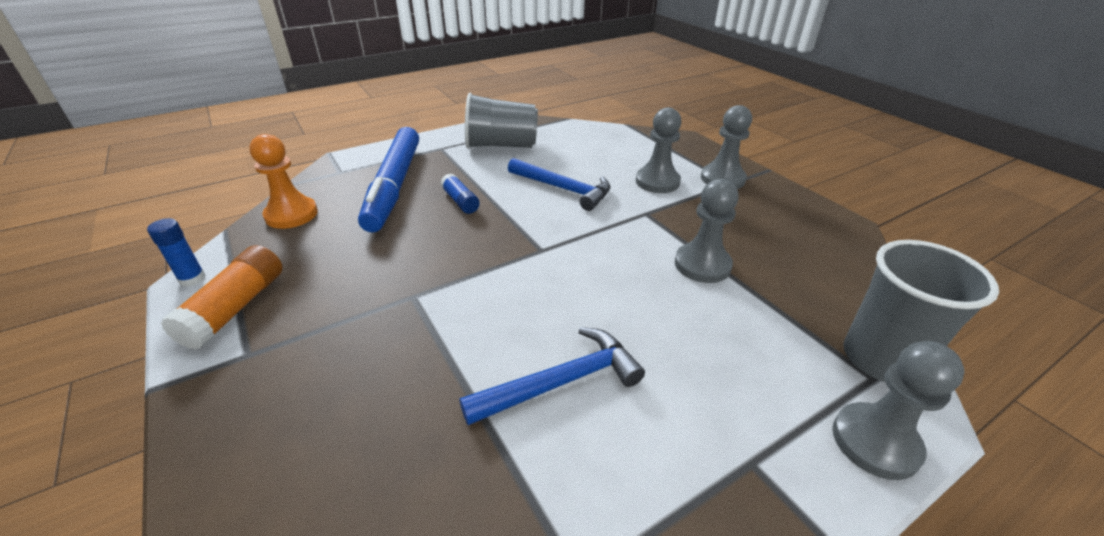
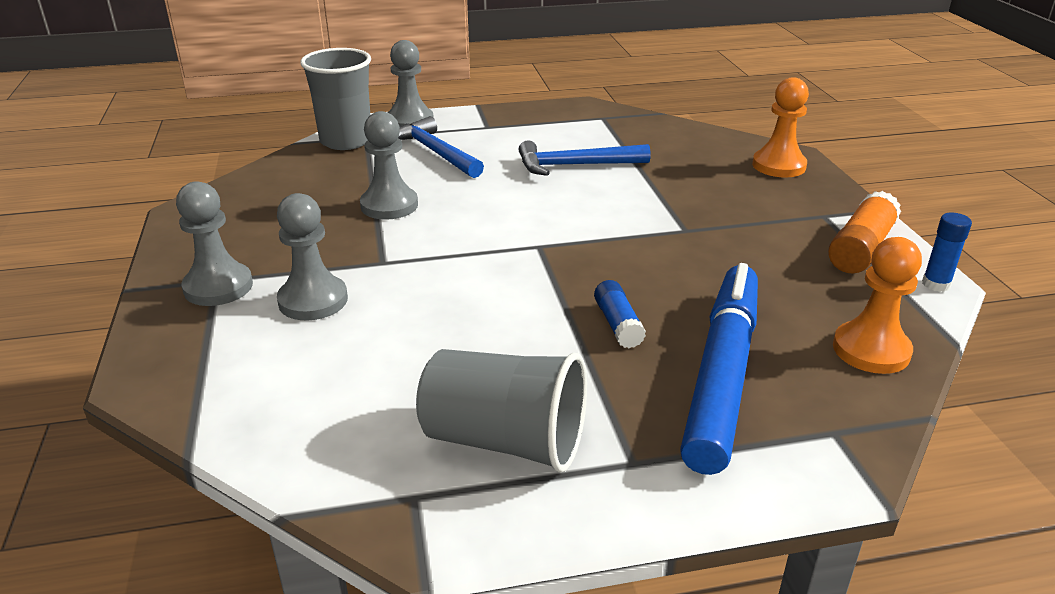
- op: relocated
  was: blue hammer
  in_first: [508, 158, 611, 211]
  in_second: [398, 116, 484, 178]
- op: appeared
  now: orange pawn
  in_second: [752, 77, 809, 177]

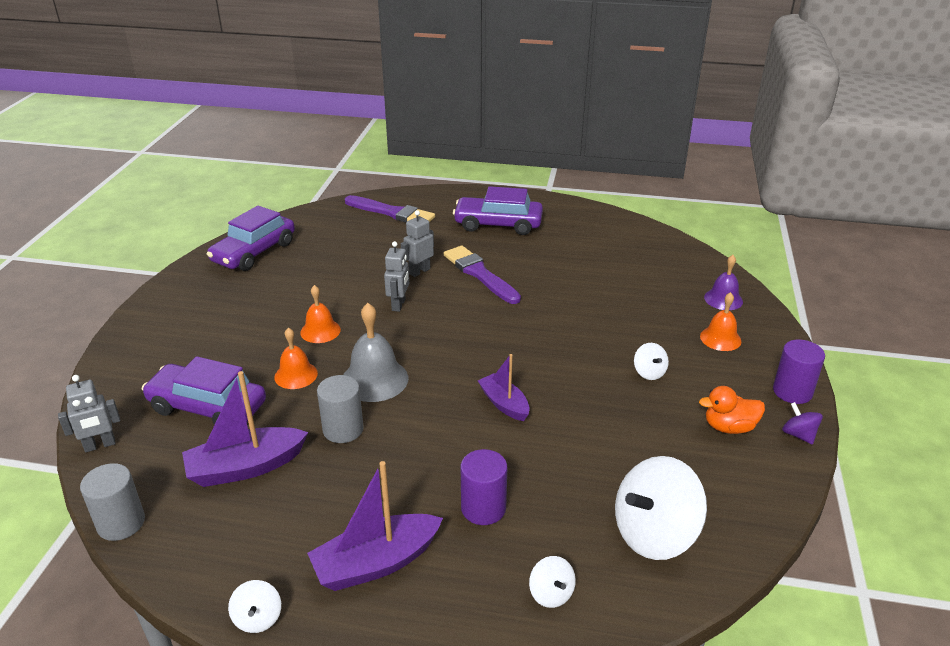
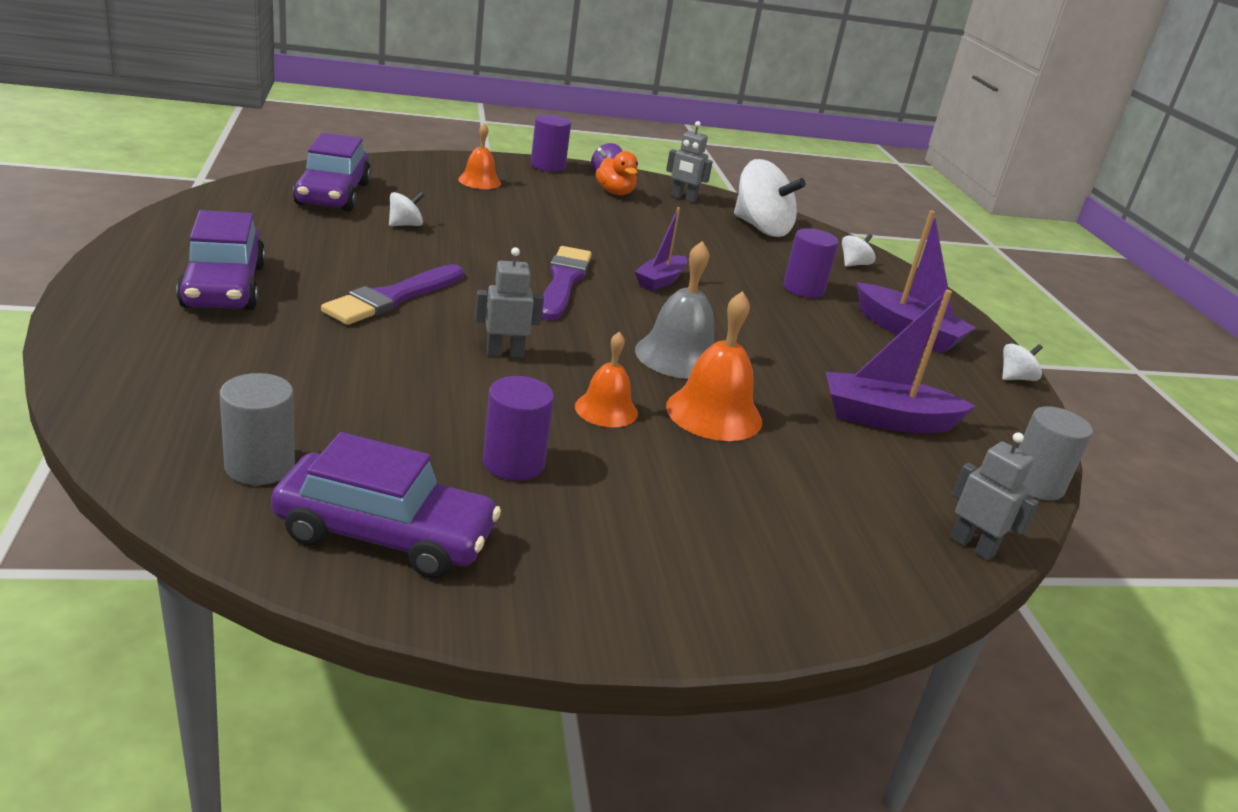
- op: relocated
  was: purple car
  in_first: [142, 356, 266, 425]
  in_second: [293, 133, 371, 211]
- op: spun
  was: purple boat
  in_first: [182, 371, 308, 487]
  in_second: [826, 290, 976, 433]
  clockwise: 135
- op: size
  was: orange bell
  in_first: [274, 328, 318, 389]
  in_second: [666, 291, 762, 441]
  ratio: 1.57
- op: relocated
  was: grey cylinder
  in_first: [317, 375, 364, 443]
  in_second: [220, 373, 295, 485]
- op: relocated
  was: purple brush
  in_first: [345, 195, 435, 222]
  in_second: [542, 246, 592, 321]
- op: relocated
  was: grey robot
  in_first: [401, 210, 434, 277]
  in_second: [666, 121, 713, 203]
- op: relocated
  was: white spinning top
  in_first: [634, 343, 669, 380]
  in_second: [389, 192, 424, 226]
- op: missing
  was: purple bell
  in_first: [704, 255, 743, 310]
- op: appeared
  now: purple cylinder
  in_second: [483, 376, 554, 481]

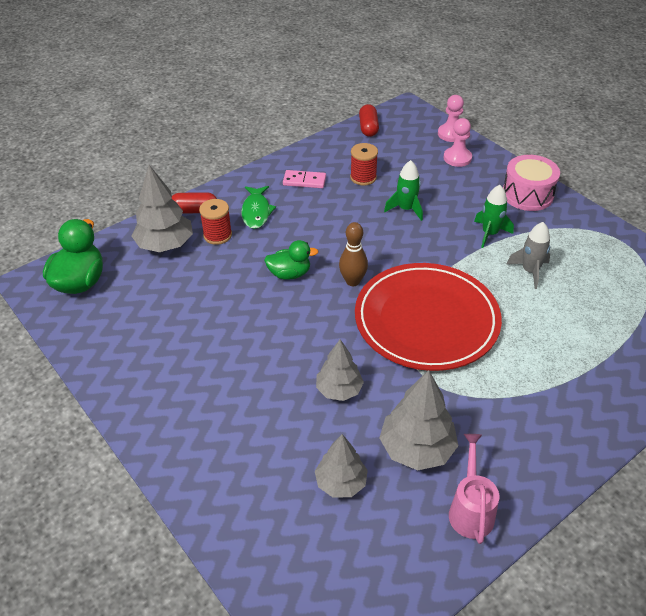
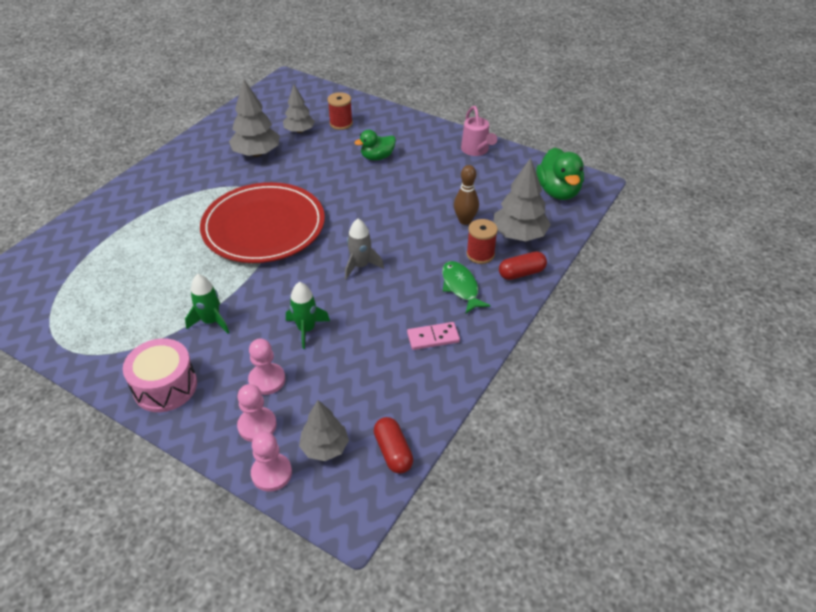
- op: relocated
  was: green duck
  in_first: [264, 240, 319, 280]
  in_second: [354, 130, 396, 160]
- op: relocated
  was: grey tree
  in_first: [316, 339, 364, 401]
  in_second: [299, 400, 349, 461]
- op: relocated
  was: brown bowling pin
  in_first: [339, 222, 368, 286]
  in_second: [454, 165, 479, 225]
- op: relocated
  was: red spool
  in_first: [350, 143, 378, 186]
  in_second: [327, 92, 353, 130]
- op: relocated
  was: pink watering can
  in_first: [449, 434, 499, 544]
  in_second: [461, 106, 497, 156]
- op: relocated
  was: grey rocket
  in_first: [506, 222, 550, 289]
  in_second: [345, 219, 384, 279]
- op: appeared
  now: pink pawn
  in_second: [248, 339, 285, 395]

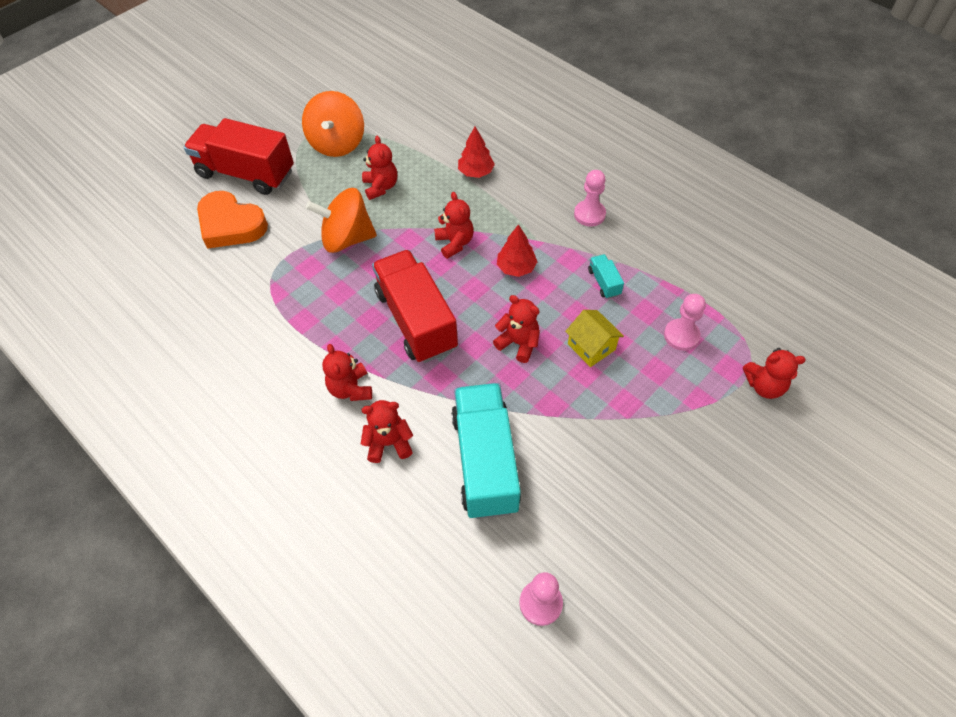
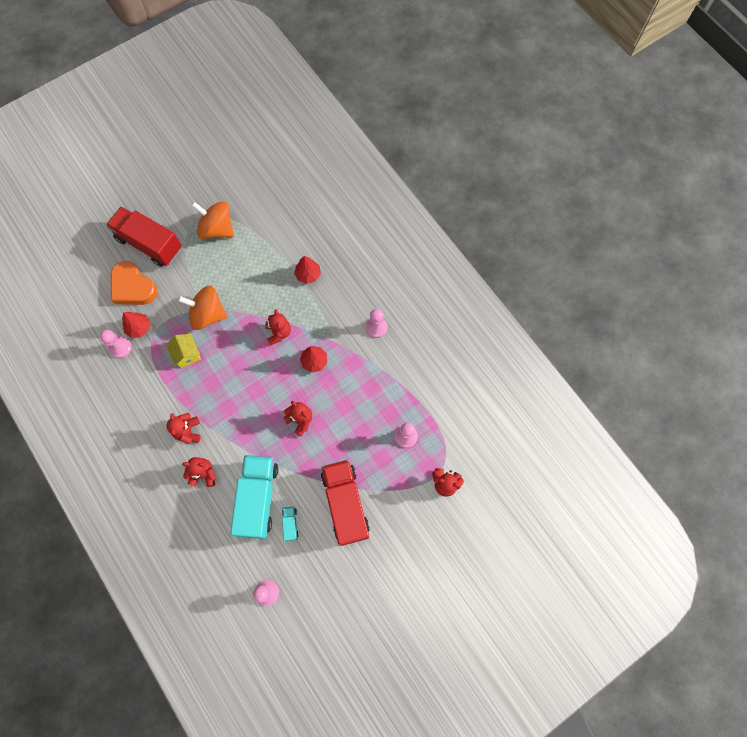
- op: spun
  was: orange spinning top
  in_first: [302, 91, 364, 157]
  in_second: [191, 201, 234, 239]
  clockwise: 105
- op: missing
  was: red teddy bear
  in_first: [362, 136, 397, 200]
- op: relocated
  was: red truck
  in_first: [372, 250, 458, 363]
  in_second: [321, 459, 370, 546]
- op: relocated
  was: yellow house
  in_first: [565, 310, 624, 367]
  in_second: [166, 334, 201, 368]
- op: relocated
  was: turquoise truck
  in_first: [588, 254, 624, 299]
  in_second: [282, 506, 299, 541]
- op: appeared
  now: pink pawn
  in_second: [100, 330, 132, 358]
- op: appeared
  now: red tree
  in_second: [122, 312, 150, 338]

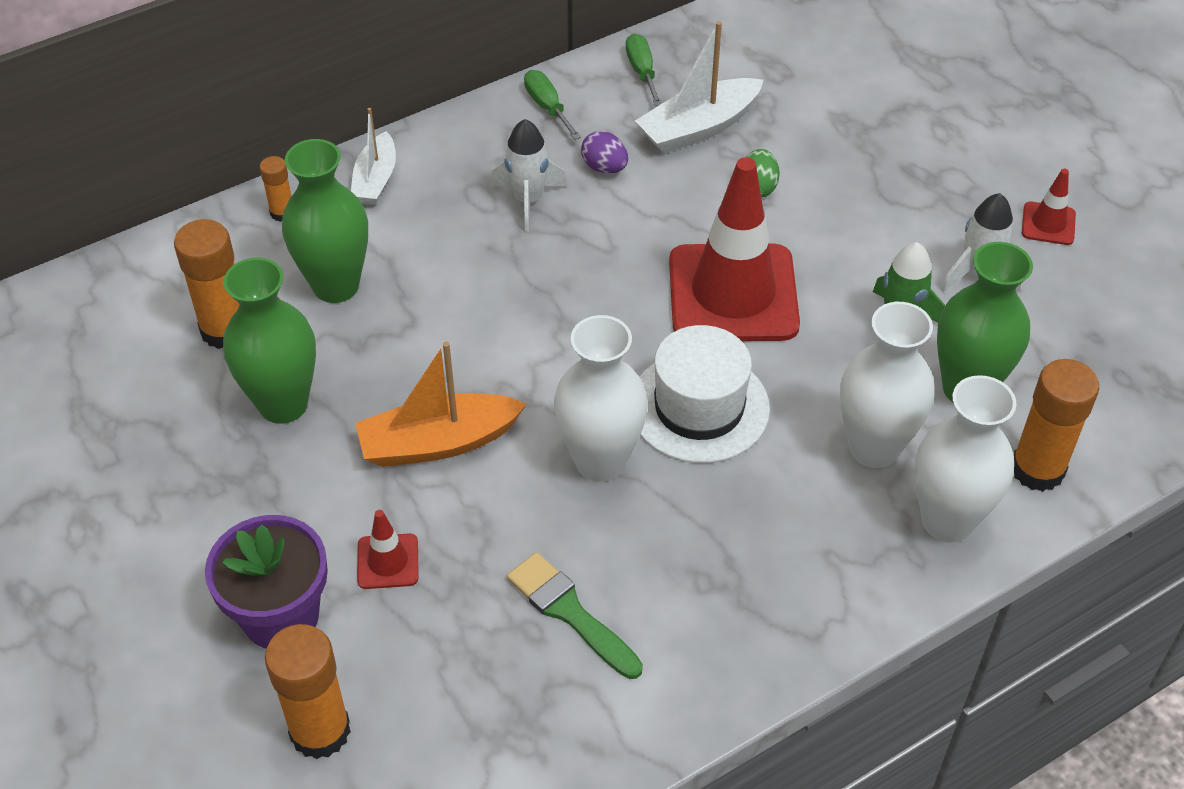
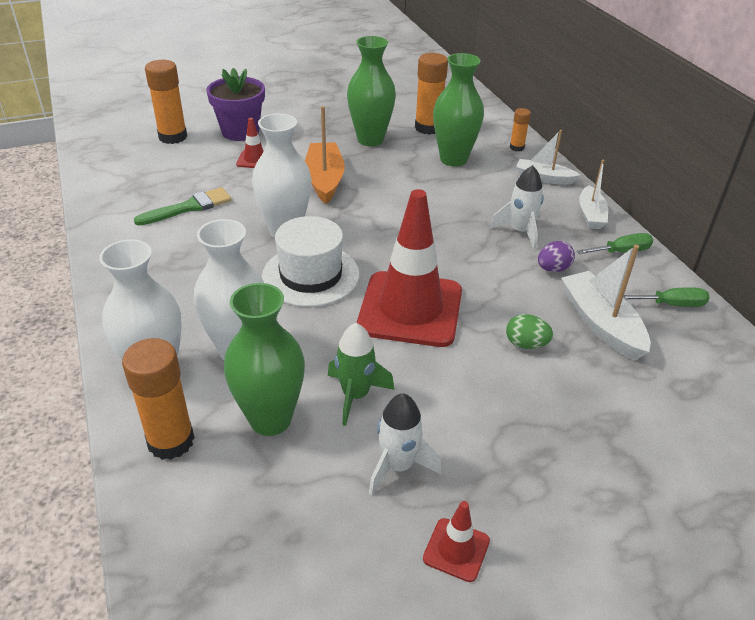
- op: appeared
  now: white boat
  in_second: [579, 160, 608, 229]

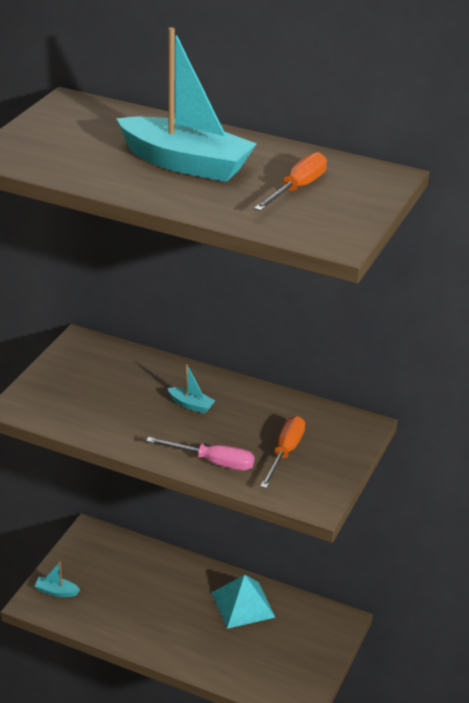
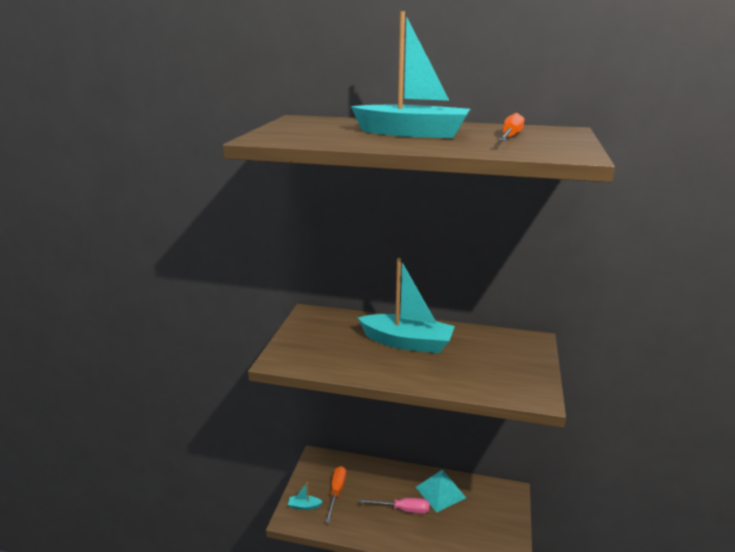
- op: relocated
  was: pink screwdriver
  in_first: [146, 437, 255, 470]
  in_second: [359, 498, 429, 514]
- op: size
  was: turquoise boat
  in_first: [168, 364, 215, 414]
  in_second: [358, 258, 455, 353]
  ratio: 2.5
- op: relocated
  was: orange screwdriver
  in_first: [260, 416, 305, 489]
  in_second: [325, 466, 346, 523]

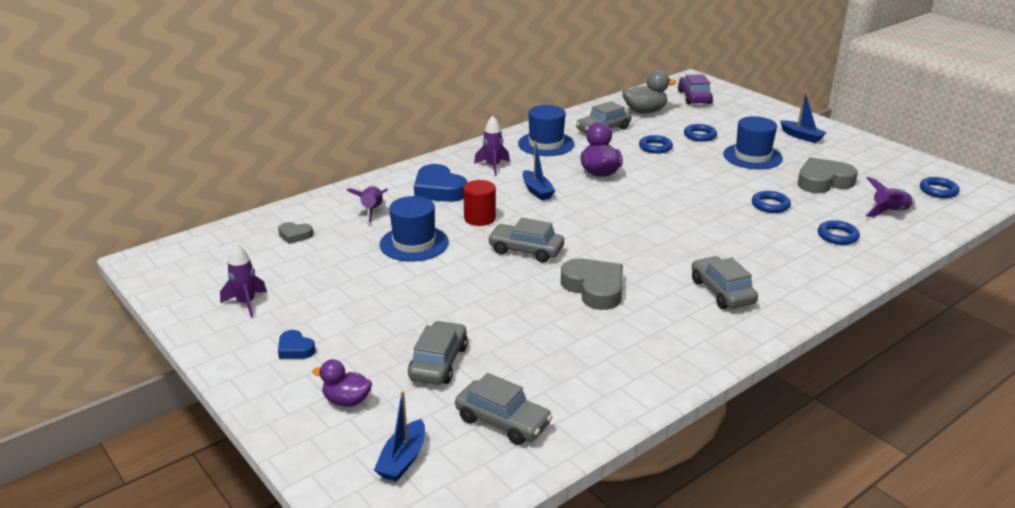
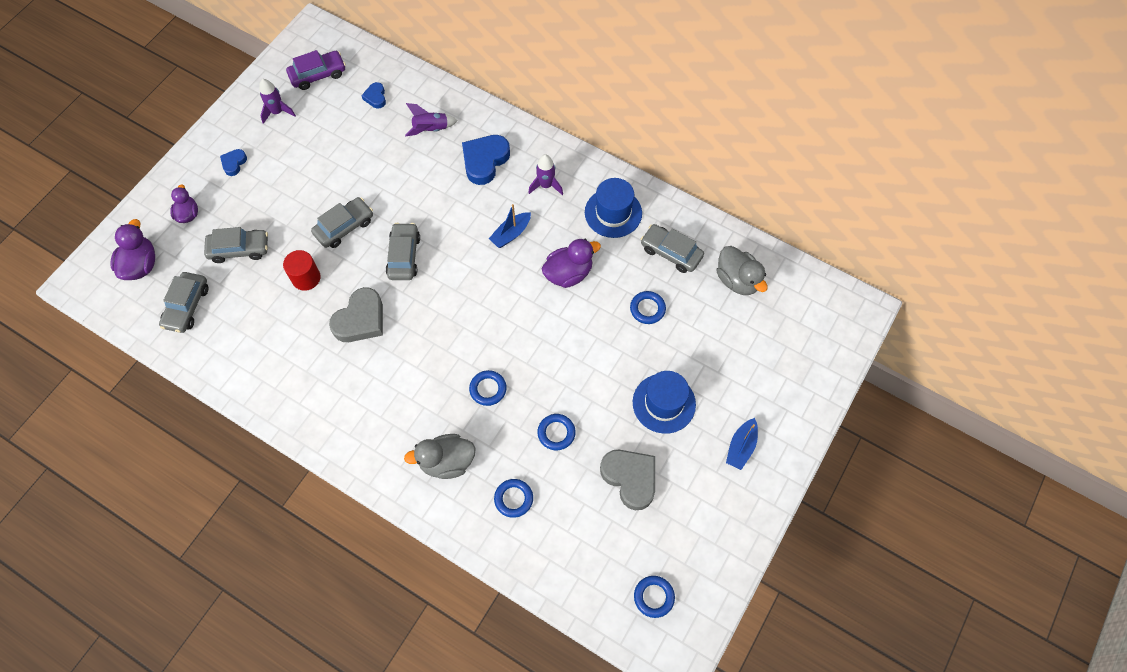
- op: colour
  was: grey heart
  now: blue heart
  in_first: [278, 222, 313, 244]
  in_second: [361, 82, 386, 109]
- op: exchanged
  was: blue boat
  now: purple duck
  in_first: [374, 391, 425, 482]
  in_second: [110, 219, 155, 280]
- op: missing
  was: blue hat
  in_first: [380, 196, 449, 262]
- op: relocated
  was: red cylinder
  in_first: [463, 180, 496, 226]
  in_second: [283, 250, 320, 291]
- op: relocated
  was: purple car
  in_first: [678, 74, 713, 104]
  in_second: [286, 50, 346, 90]
- op: relocated
  was: blue ring
  in_first: [684, 124, 717, 142]
  in_second: [469, 370, 507, 406]
- op: relocated
  was: grey car
  in_first: [692, 256, 758, 309]
  in_second: [311, 197, 373, 248]
- op: missing
  was: purple rocket
  in_first: [866, 177, 915, 217]
- op: appeared
  now: grey duck
  in_second: [404, 434, 476, 479]

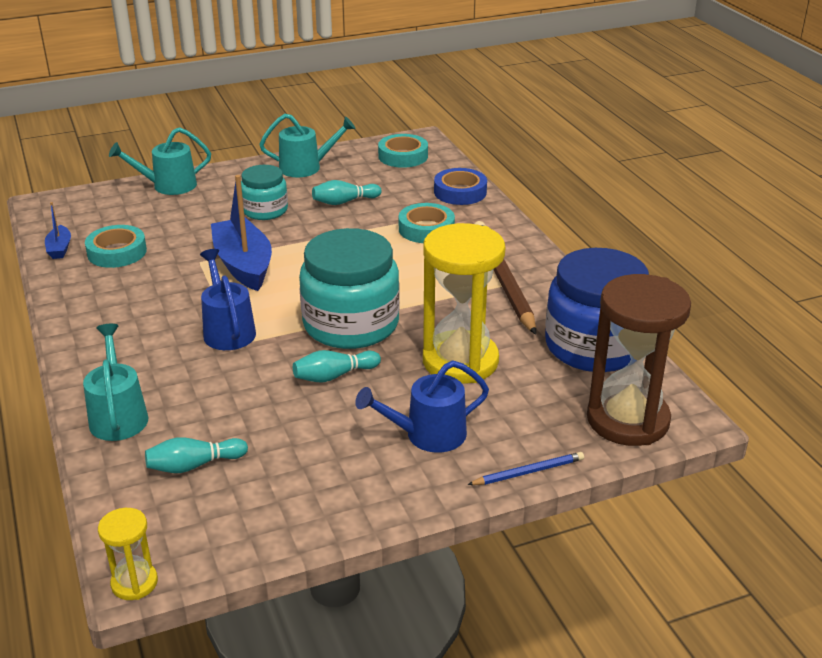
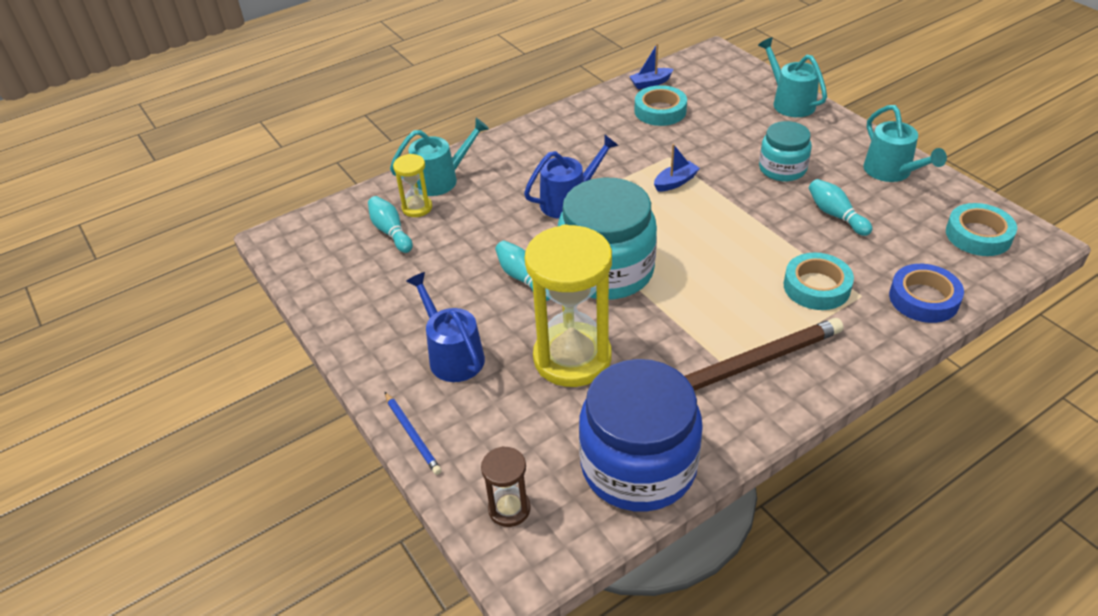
- op: relocated
  was: yellow hourglass
  in_first: [98, 508, 158, 600]
  in_second: [393, 154, 432, 217]
- op: size
  was: blue boat
  in_first: [211, 175, 272, 291]
  in_second: [654, 144, 700, 192]
  ratio: 0.48
- op: size
  was: brown hourglass
  in_first: [587, 274, 691, 446]
  in_second: [481, 446, 531, 527]
  ratio: 0.47

